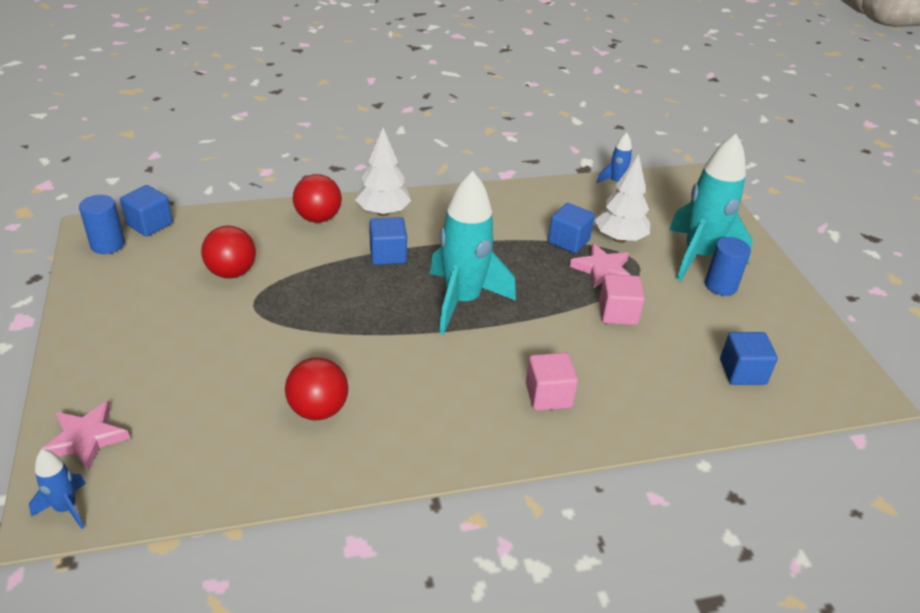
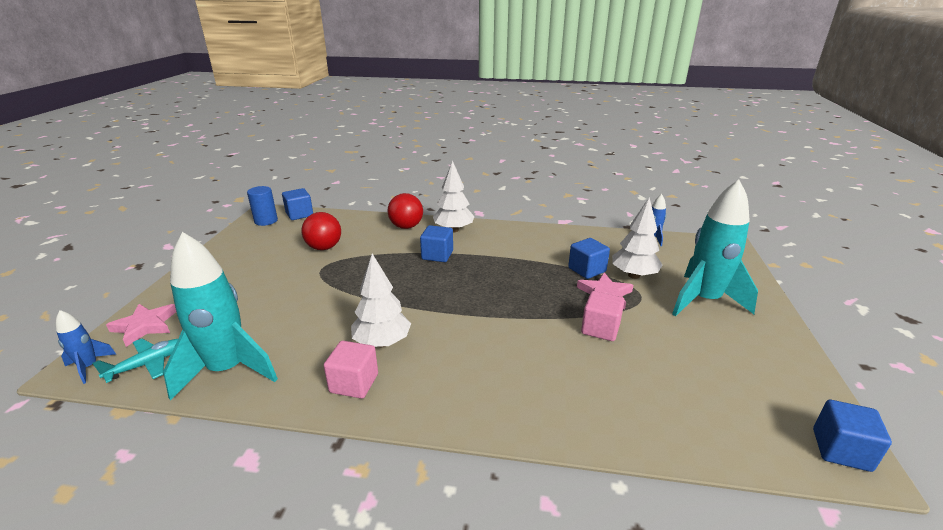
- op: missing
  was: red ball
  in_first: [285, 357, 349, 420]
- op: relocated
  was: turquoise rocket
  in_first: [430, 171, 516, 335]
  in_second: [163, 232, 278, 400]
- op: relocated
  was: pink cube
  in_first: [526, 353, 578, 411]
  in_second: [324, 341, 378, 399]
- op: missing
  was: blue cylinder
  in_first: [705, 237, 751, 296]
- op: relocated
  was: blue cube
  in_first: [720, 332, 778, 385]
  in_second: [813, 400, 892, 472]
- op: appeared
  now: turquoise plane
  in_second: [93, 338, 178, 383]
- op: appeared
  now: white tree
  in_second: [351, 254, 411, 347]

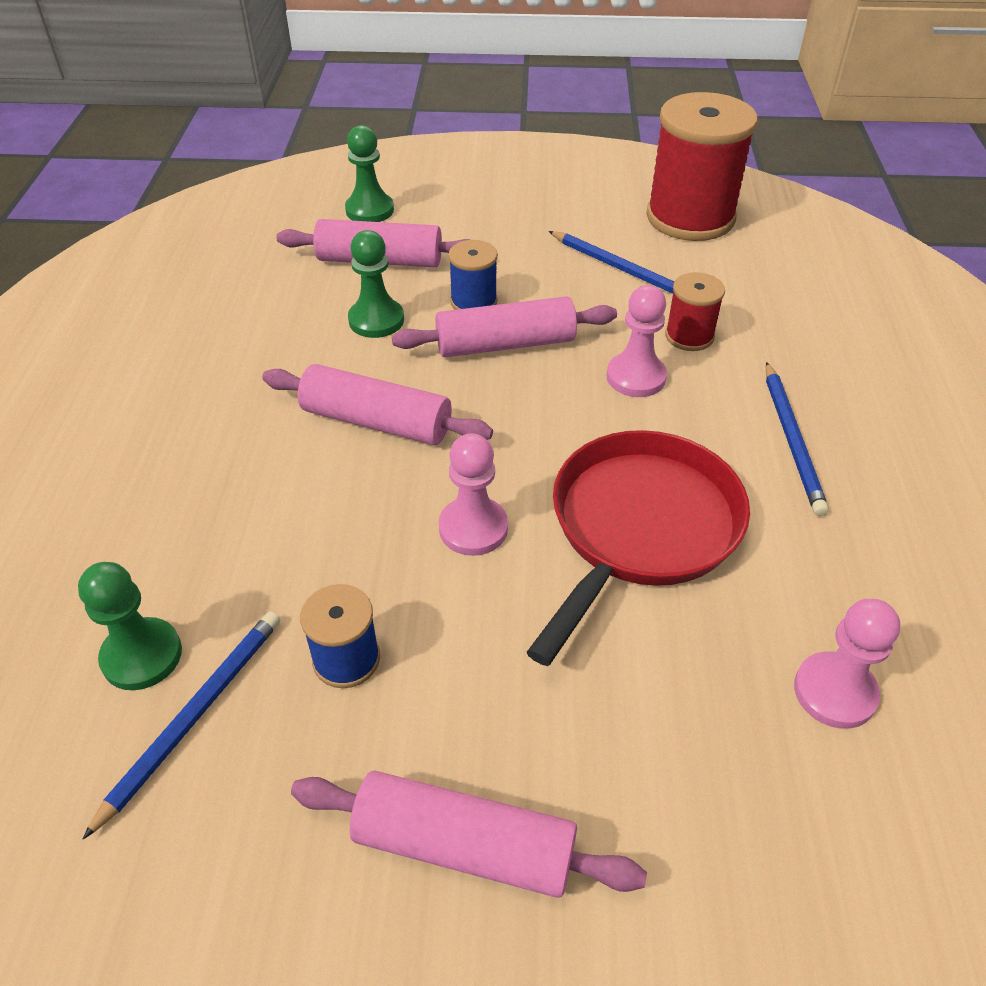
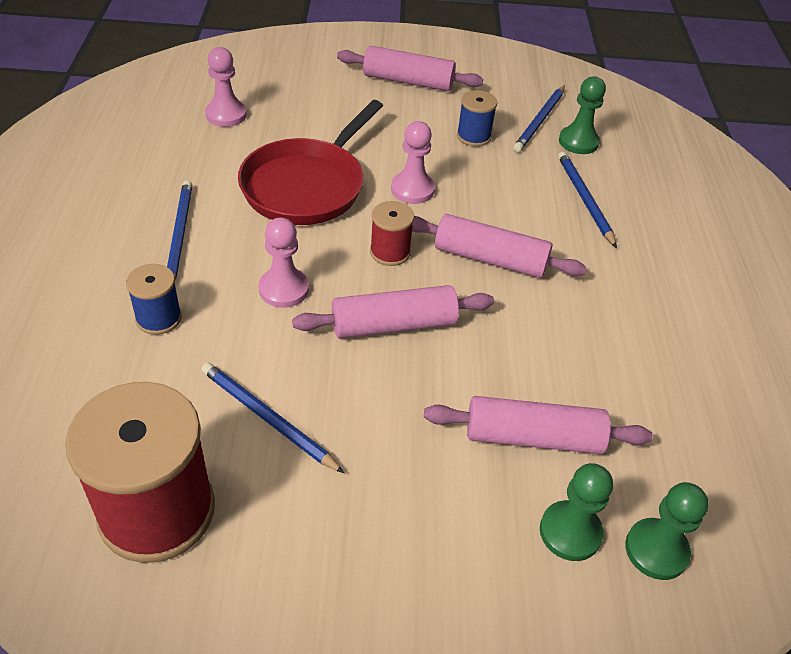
- op: relocated
  was: green pawn
  in_first: [348, 230, 404, 338]
  in_second: [625, 482, 709, 580]
- op: relocated
  was: blue spool
  in_first: [448, 240, 498, 310]
  in_second: [126, 264, 182, 335]
- op: relocated
  was: red spool
  in_first: [665, 272, 725, 351]
  in_second: [370, 201, 414, 266]
- op: appeared
  now: blue pencil
  in_second: [558, 151, 617, 248]

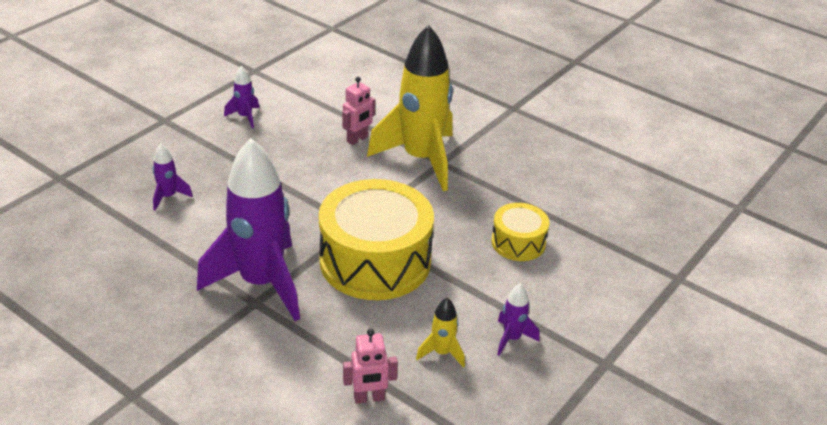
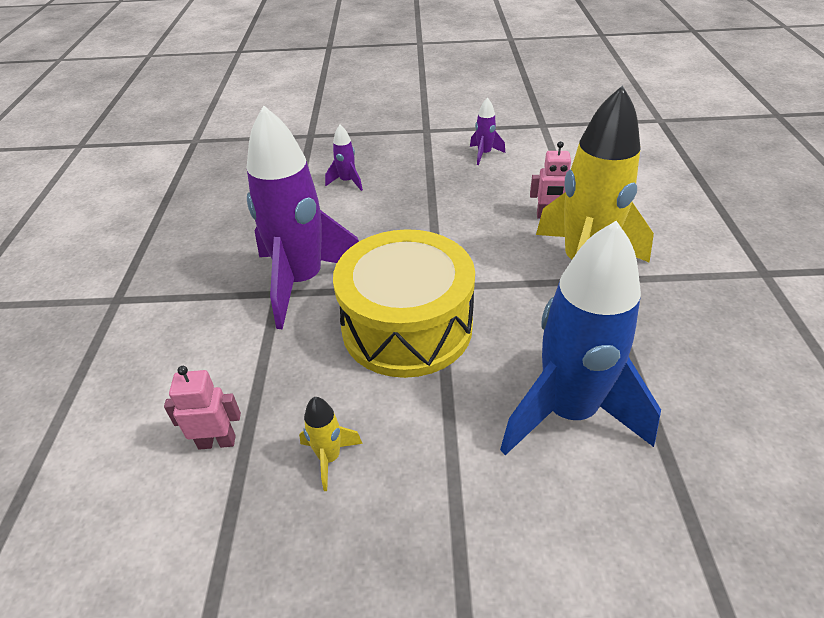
- op: spun
  was: pink robot
  in_first: [343, 329, 398, 404]
  in_second: [164, 366, 241, 450]
  clockwise: 135
- op: exchanged
  was: yellow drum
  now: blue rocket
  in_first: [491, 203, 549, 261]
  in_second: [500, 221, 661, 455]
- op: missing
  was: purple rocket
  in_first: [497, 283, 539, 356]

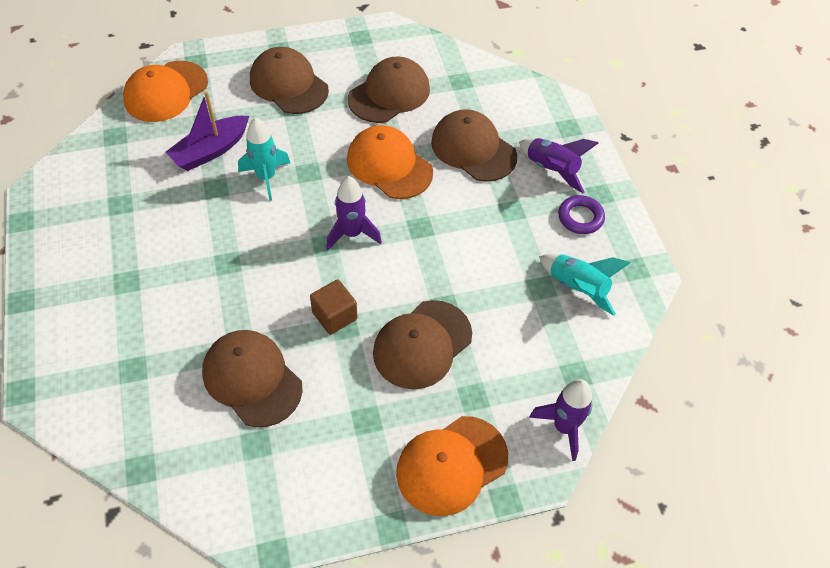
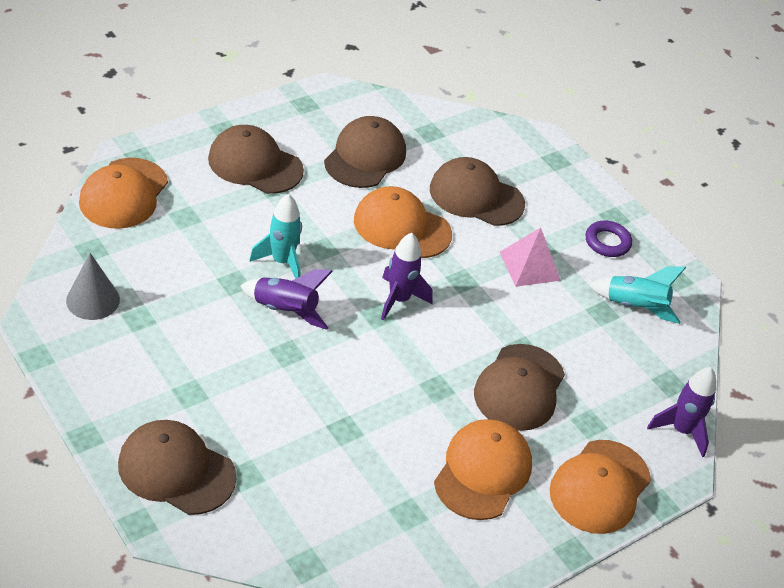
- op: missing
  was: purple boat
  in_first: [166, 92, 249, 171]
- op: relocated
  was: brown cap
  in_first: [202, 330, 303, 427]
  in_second: [118, 420, 237, 515]
- op: missing
  was: brown cube
  in_first: [310, 279, 357, 335]
- op: relocated
  was: purple rocket
  in_first: [519, 138, 598, 193]
  in_second: [240, 269, 333, 330]
- op: appeared
  now: grey cone
  in_second: [66, 253, 120, 320]
- op: appeared
  now: orange cap
  in_second: [434, 419, 532, 520]
- op: appeared
  now: pink pyramid
  in_second: [500, 227, 561, 287]

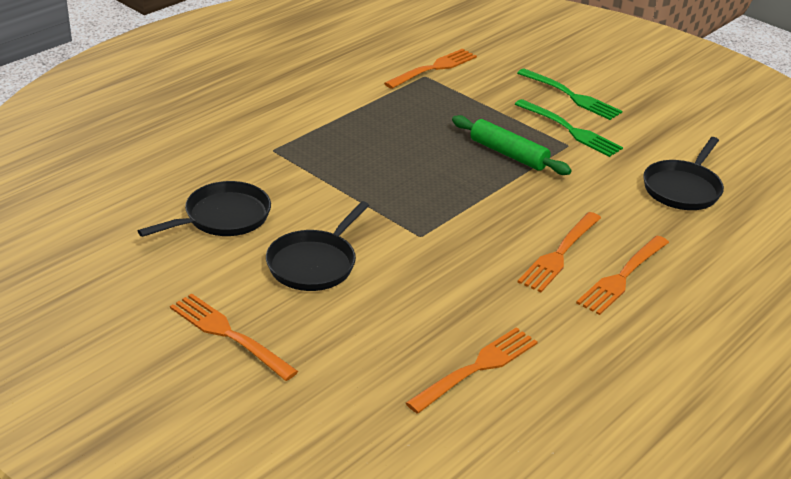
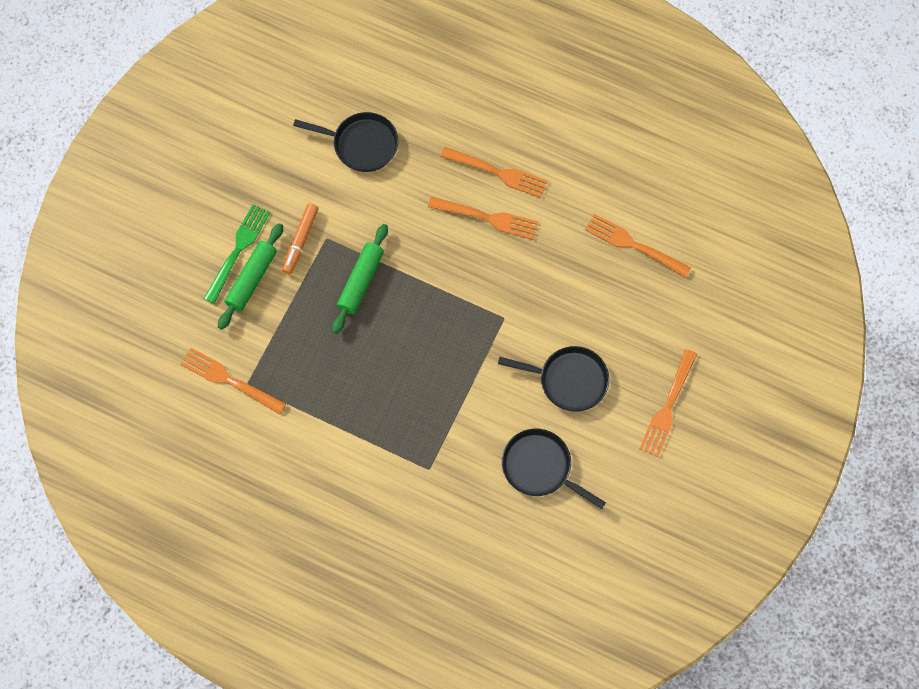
- op: exchanged
  was: green fork
  now: orange marker
  in_first: [515, 99, 623, 157]
  in_second: [282, 204, 319, 274]
- op: appeared
  now: green rolling pin
  in_second: [218, 223, 283, 330]

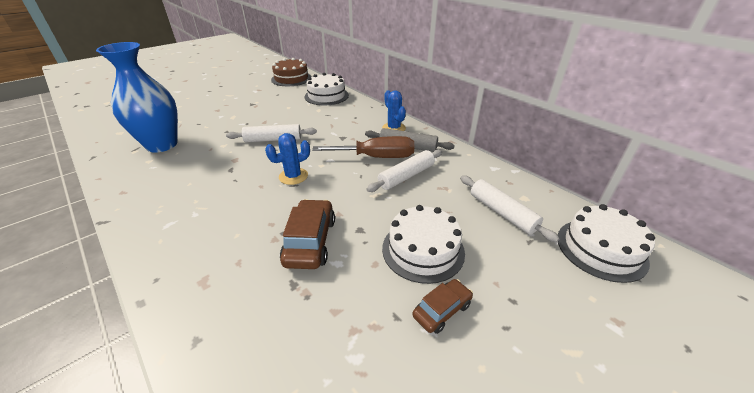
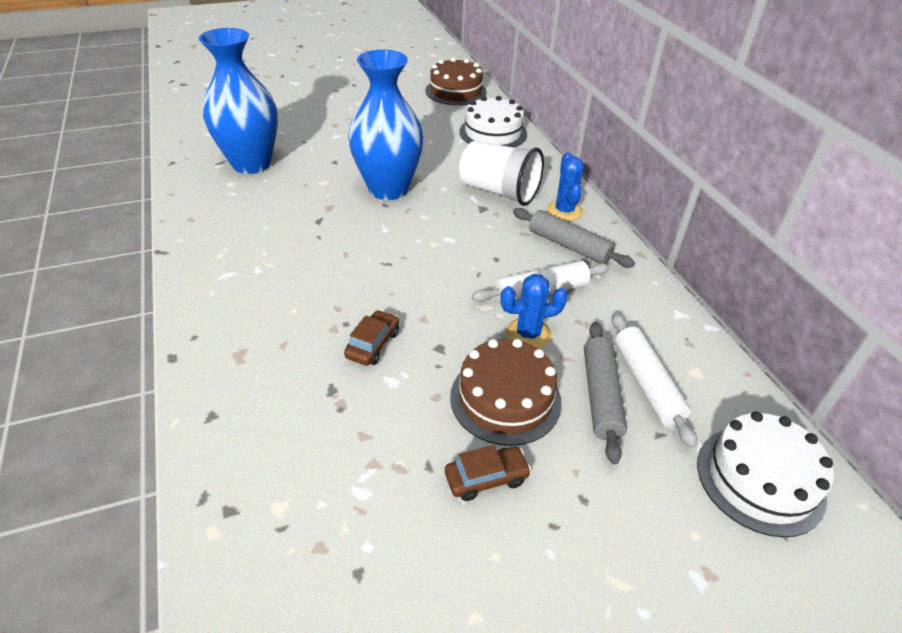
- op: exchanged
  was: white rolling pin
  now: blue vase
  in_first: [226, 124, 317, 142]
  in_second: [348, 50, 424, 200]
- op: relocated
  was: blue cactus
  in_first: [265, 133, 310, 185]
  in_second: [500, 274, 568, 349]
- op: size
  was: brown car
  in_first: [280, 199, 335, 269]
  in_second: [344, 310, 399, 366]
  ratio: 0.61
- op: missing
  was: brown screwdriver
  in_first: [312, 136, 414, 158]
- op: colour
  was: white cake
  now: brown cake
  in_first: [382, 205, 465, 284]
  in_second: [450, 339, 562, 446]
- op: appeared
  now: white cup
  in_second: [459, 141, 544, 206]
- op: appeared
  now: grey rolling pin
  in_second: [584, 322, 627, 464]

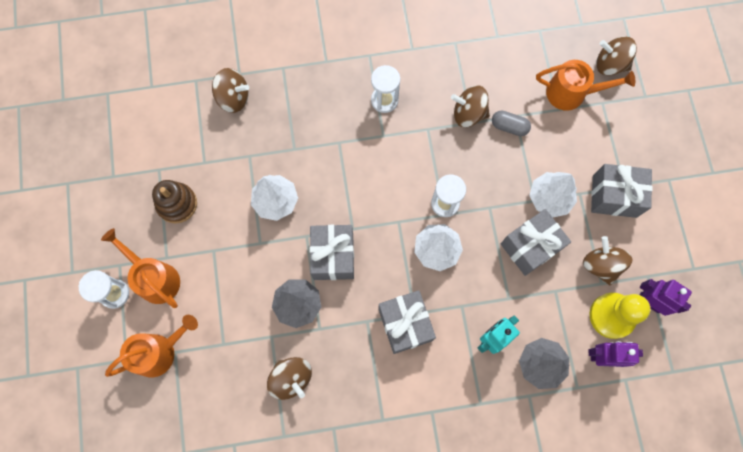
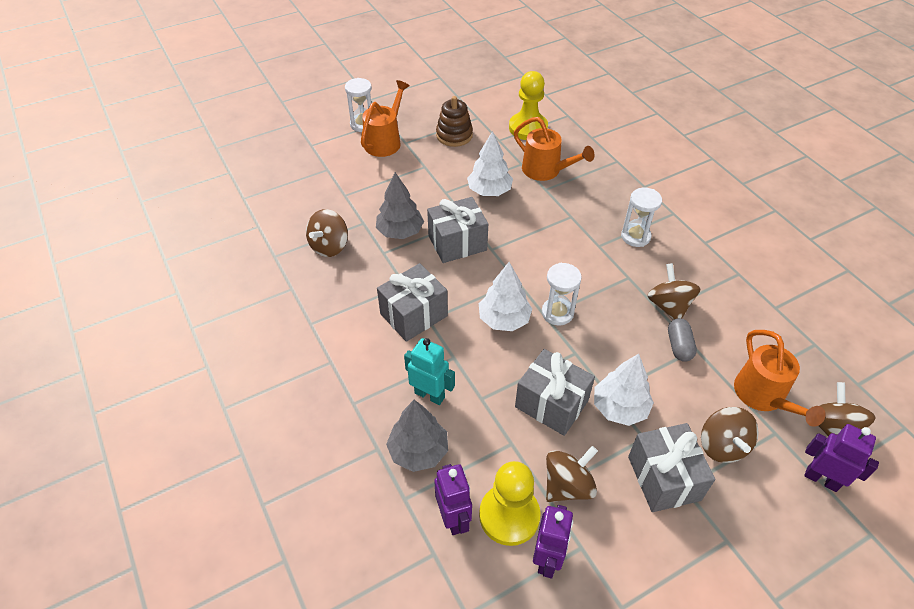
- op: relocated
  was: orange watering can
  in_first: [105, 315, 198, 378]
  in_second: [514, 117, 594, 181]
- op: relocated
  was: brown spinning top
  in_first: [212, 68, 249, 113]
  in_second: [701, 407, 759, 463]
- op: appeared
  now: yellow pawn
  in_second: [509, 71, 548, 140]
- op: appeared
  now: purple robot
  in_second: [804, 424, 879, 492]

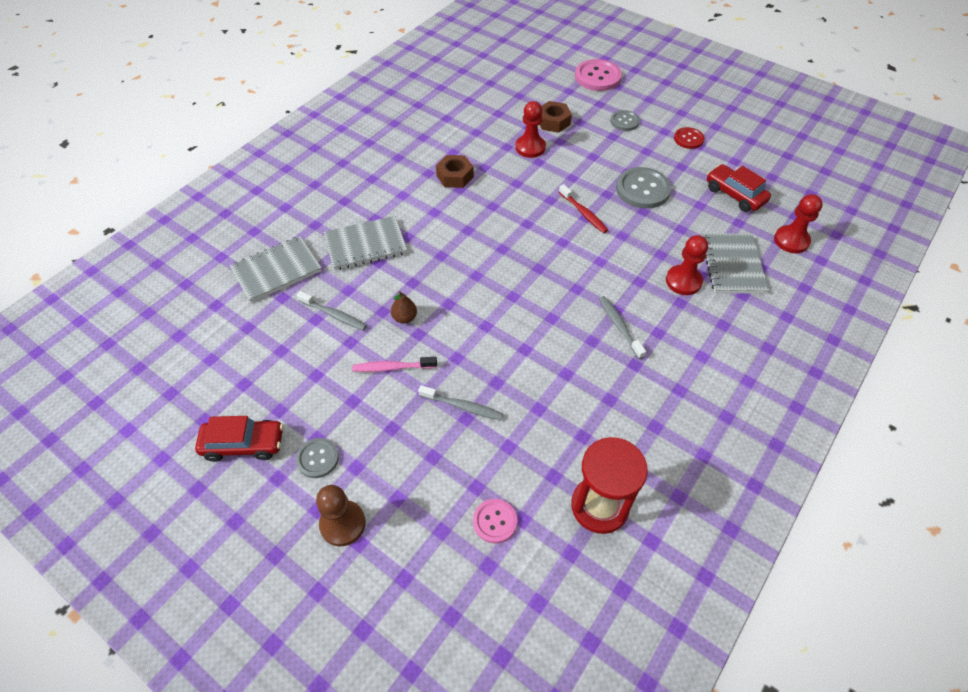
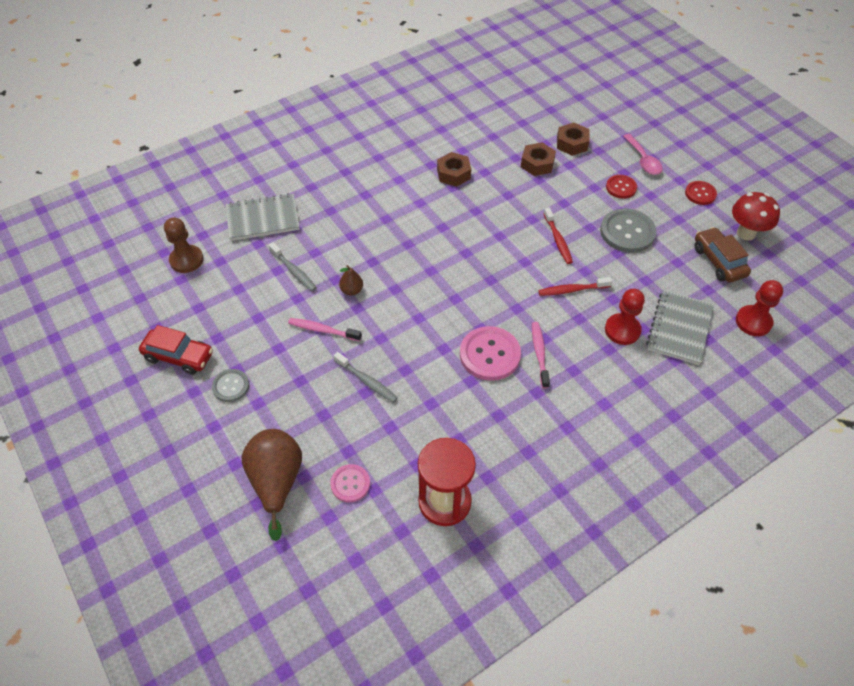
- op: relocated
  was: brown pawn
  in_first: [316, 485, 366, 546]
  in_second: [164, 218, 204, 273]
- op: missing
  was: grey notebook
  in_first: [324, 216, 407, 270]
- op: exchanged
  was: red pawn
  now: brown nut
  in_first: [515, 101, 546, 158]
  in_second: [521, 142, 556, 176]
- op: relocated
  was: pink button
  in_first: [575, 59, 622, 91]
  in_second: [460, 326, 521, 381]
- op: colour
  was: grey toothbrush
  now: pink toothbrush
  in_first: [599, 296, 646, 359]
  in_second: [532, 322, 550, 389]
- op: exchanged
  was: grey button
  now: pink spoon
  in_first: [610, 110, 640, 131]
  in_second: [623, 134, 663, 175]
- op: colour
  was: red car
  now: brown car
  in_first: [707, 164, 771, 212]
  in_second: [694, 227, 751, 283]
- op: appeared
  now: brown pear
  in_second: [242, 429, 302, 541]
- op: appeared
  now: red toothbrush
  in_second: [538, 277, 612, 296]
- op: appeared
  now: red button
  in_second: [606, 175, 637, 199]
- op: appeared
  now: red mushroom
  in_second: [732, 192, 780, 240]

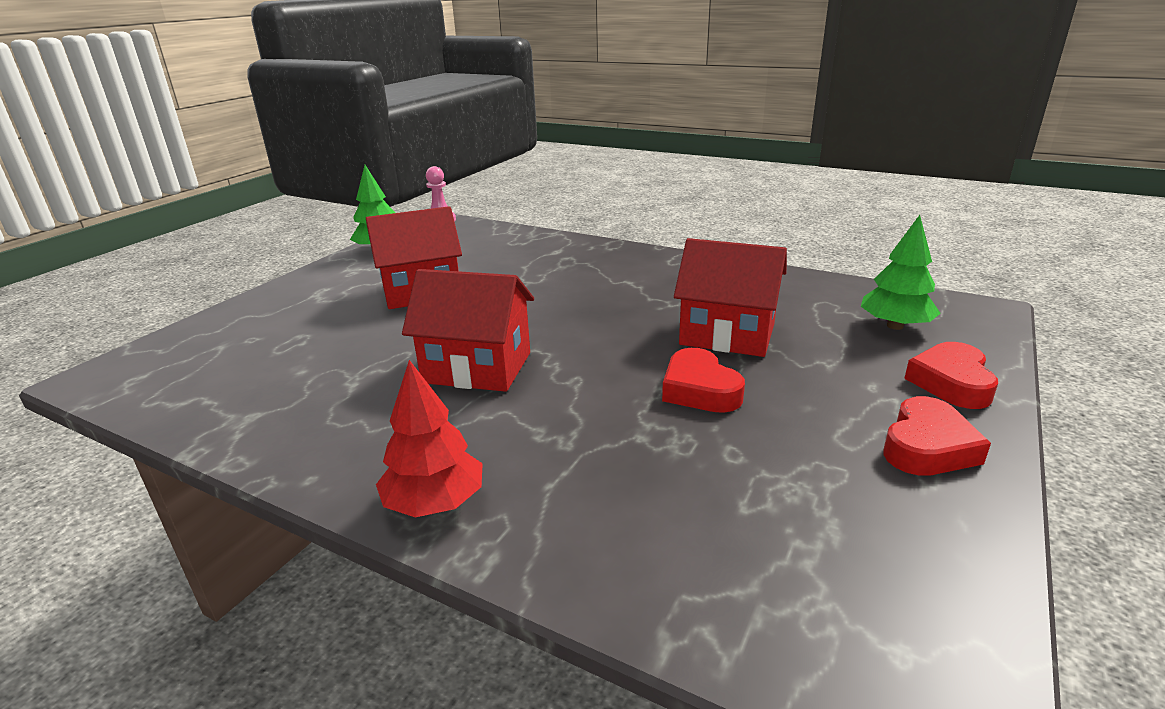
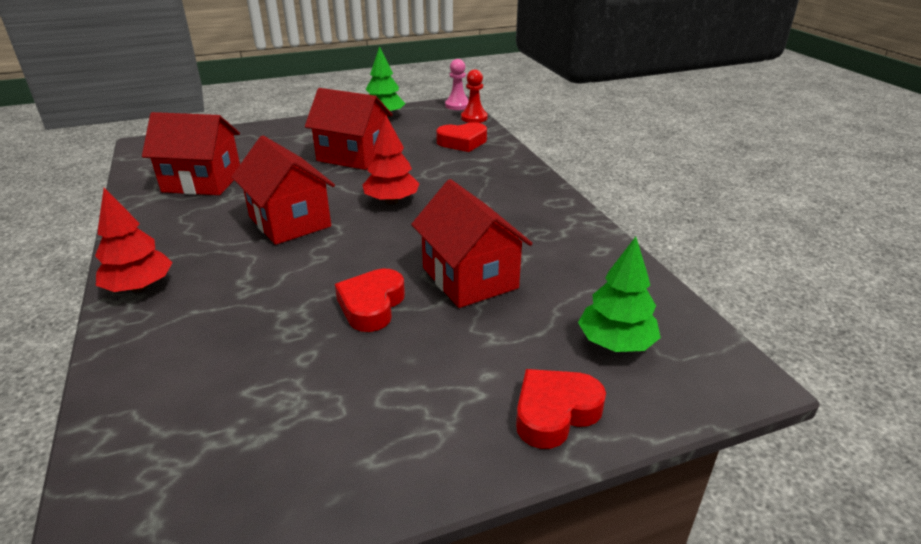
- op: relocated
  was: red heart
  in_first: [883, 396, 991, 476]
  in_second: [436, 122, 487, 152]
- op: appeared
  now: red house
  in_second: [142, 112, 240, 195]
- op: appeared
  now: red tree
  in_second: [363, 115, 420, 204]
- op: appeared
  now: red pawn
  in_second: [461, 69, 488, 123]

